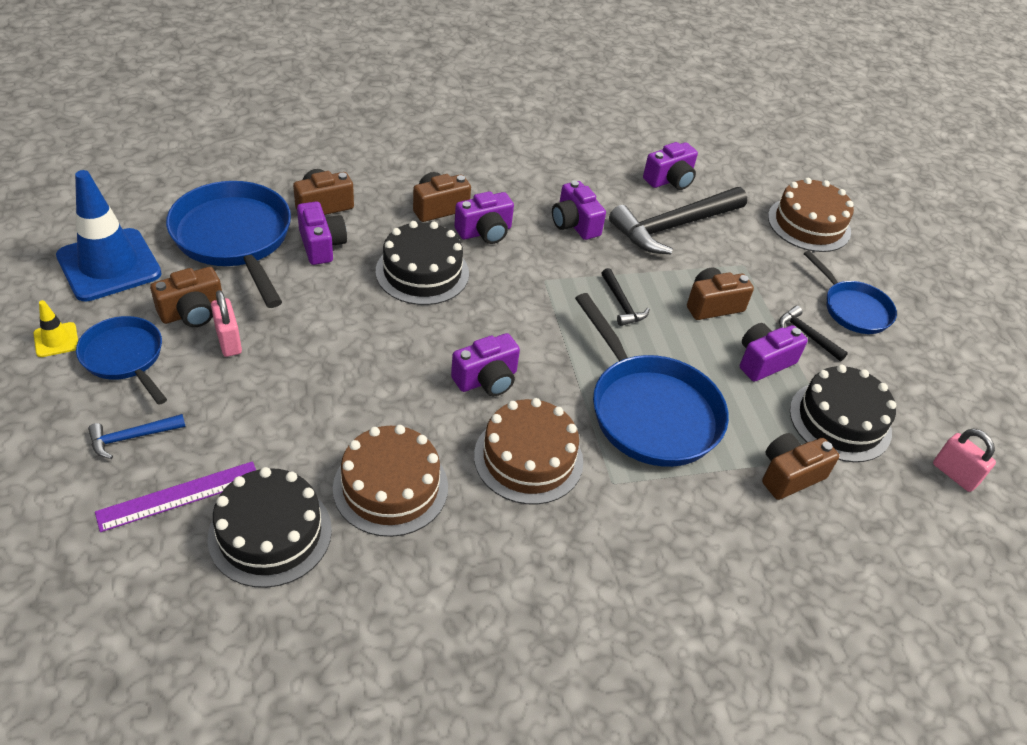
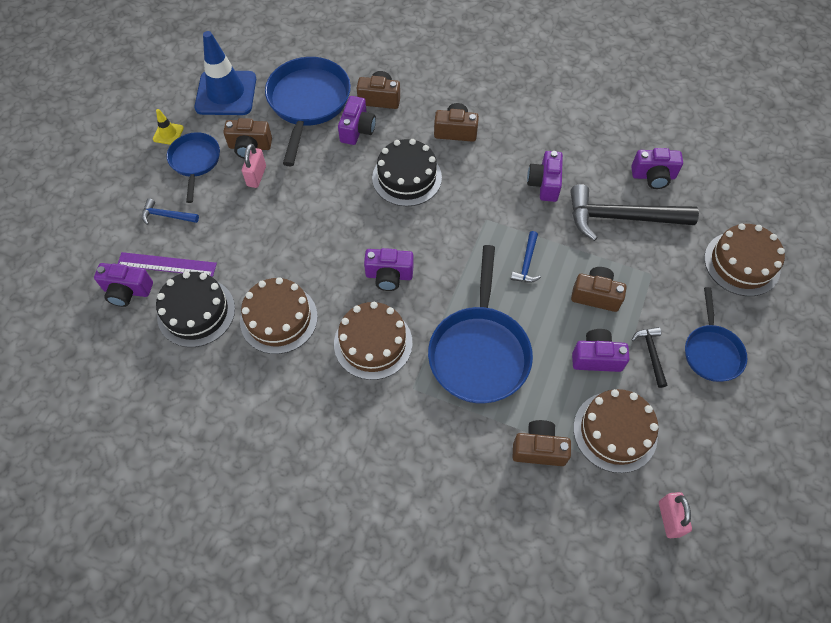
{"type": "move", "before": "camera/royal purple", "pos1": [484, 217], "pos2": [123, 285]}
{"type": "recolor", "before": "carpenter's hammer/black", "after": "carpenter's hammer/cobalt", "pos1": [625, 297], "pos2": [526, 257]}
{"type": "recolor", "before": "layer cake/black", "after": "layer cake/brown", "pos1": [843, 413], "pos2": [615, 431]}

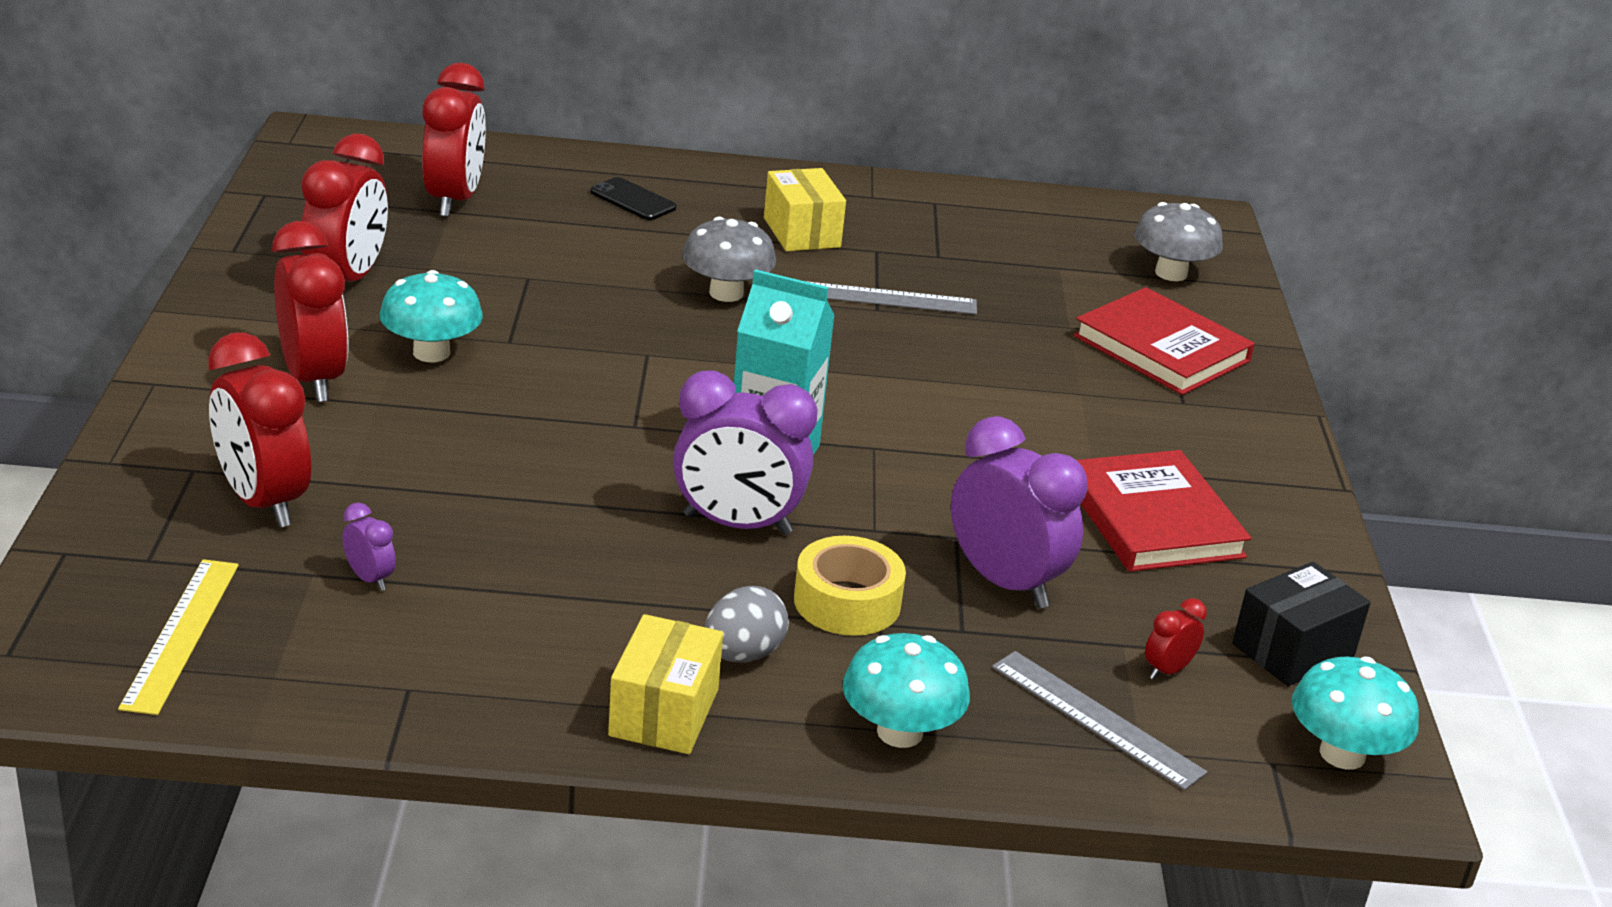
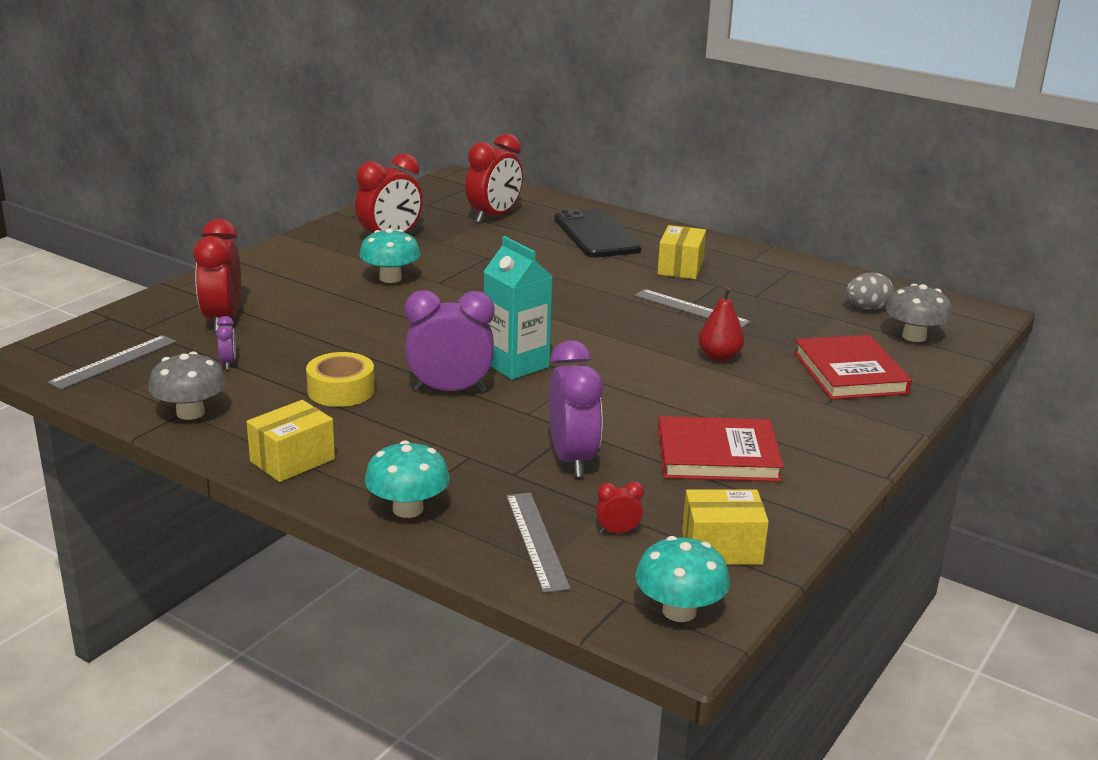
{"type": "recolor", "before": "ruler/yellow", "after": "ruler/grey", "pos1": [178, 637], "pos2": [112, 362]}
{"type": "delete", "before": "clock/scarlet", "pos1": [310, 311]}
{"type": "resize", "before": "mobile phone/black", "pos1": [633, 198], "pos2": [598, 232], "scale": 2.07}
{"type": "rotate", "before": "clock/royal purple", "pos1": [745, 453], "pos2": [449, 341], "turn": 135}
{"type": "move", "before": "mushroom/grey", "pos1": [729, 259], "pos2": [187, 385]}
{"type": "move", "before": "toy egg/grey", "pos1": [746, 624], "pos2": [870, 291]}
{"type": "move", "before": "roll of tape/yellow", "pos1": [850, 586], "pos2": [340, 379]}
{"type": "rotate", "before": "hardcover/scarlet", "pos1": [1164, 511], "pos2": [721, 449], "turn": 75}
{"type": "recolor", "before": "parcel/black", "after": "parcel/yellow", "pos1": [1301, 624], "pos2": [725, 527]}
{"type": "insert", "after": "toy pear/scarlet", "pos2": [721, 324]}

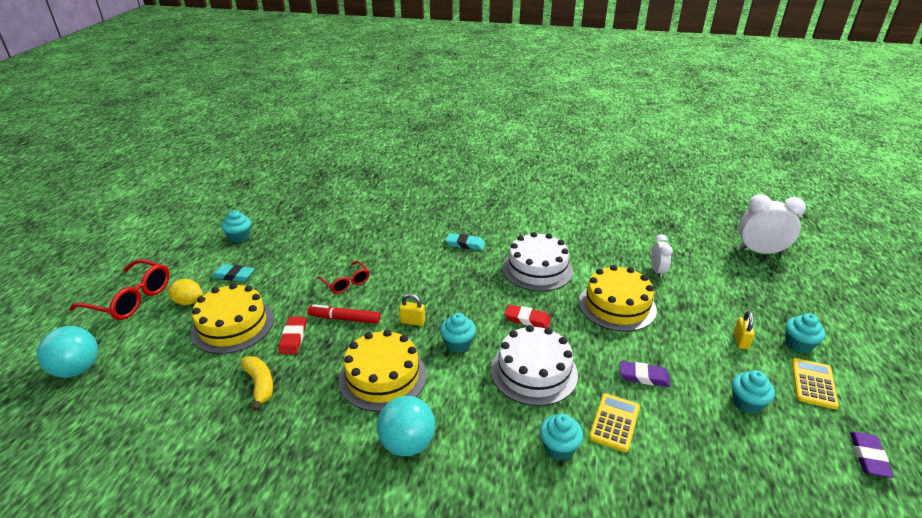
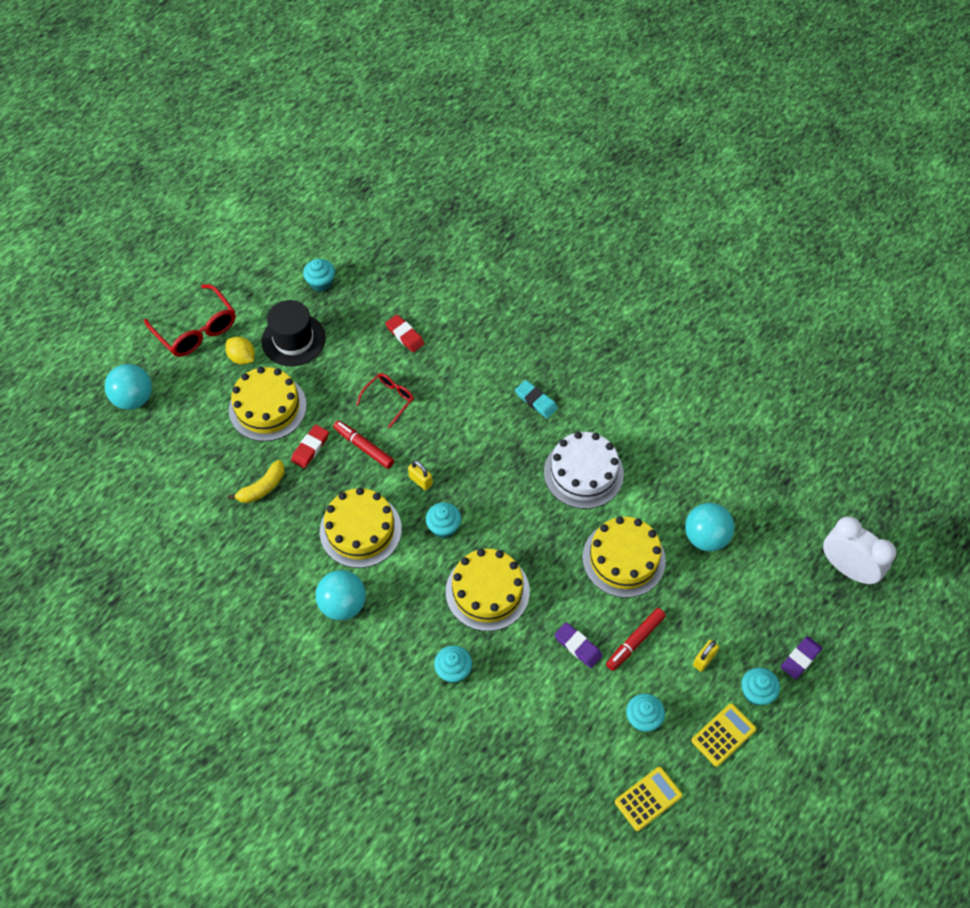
{"type": "replace", "before": "pencil eraser/turquoise", "after": "hat/black", "pos1": [233, 273], "pos2": [293, 333]}
{"type": "rotate", "before": "banana fruit/yellow", "pos1": [257, 383], "pos2": [256, 481], "turn": 45}
{"type": "rotate", "before": "eyeglasses/scarlet", "pos1": [343, 277], "pos2": [385, 400], "turn": -135}
{"type": "recolor", "before": "layer cake/snow-white", "after": "layer cake/yellow", "pos1": [534, 365], "pos2": [488, 590]}
{"type": "move", "before": "pencil eraser/scarlet", "pos1": [528, 316], "pos2": [405, 333]}
{"type": "move", "before": "calculator/yellow", "pos1": [614, 422], "pos2": [649, 799]}
{"type": "replace", "before": "clock/snow-white", "after": "sphere/turquoise", "pos1": [662, 256], "pos2": [709, 527]}
{"type": "move", "before": "pencil eraser/royal purple", "pos1": [872, 455], "pos2": [801, 657]}
{"type": "insert", "after": "felt pen/scarlet", "pos2": [636, 639]}

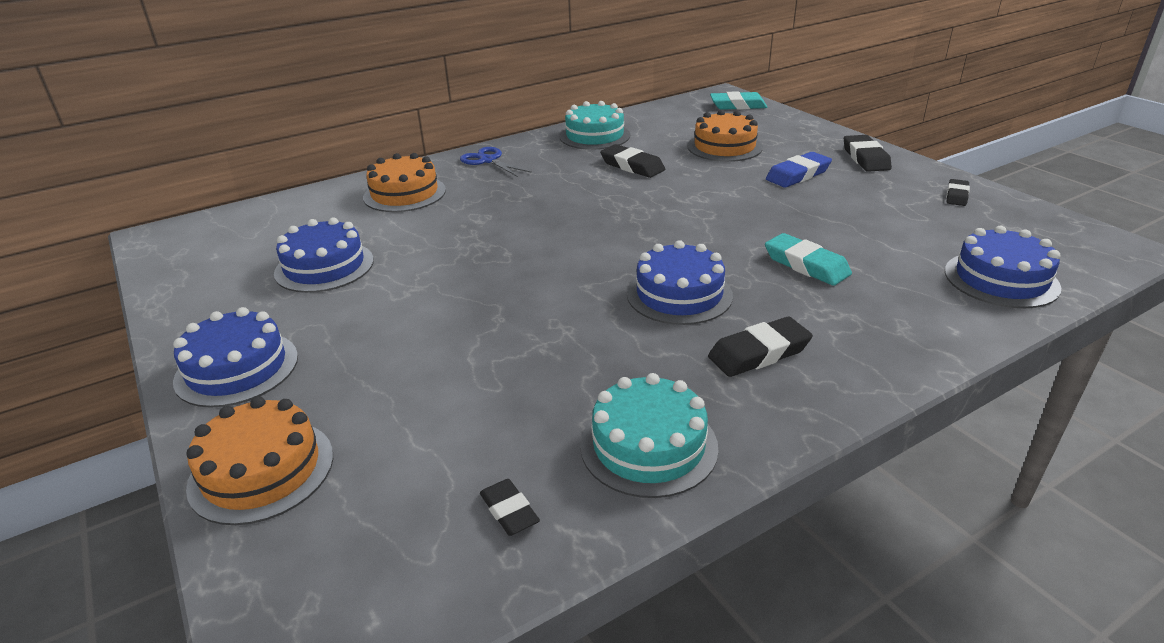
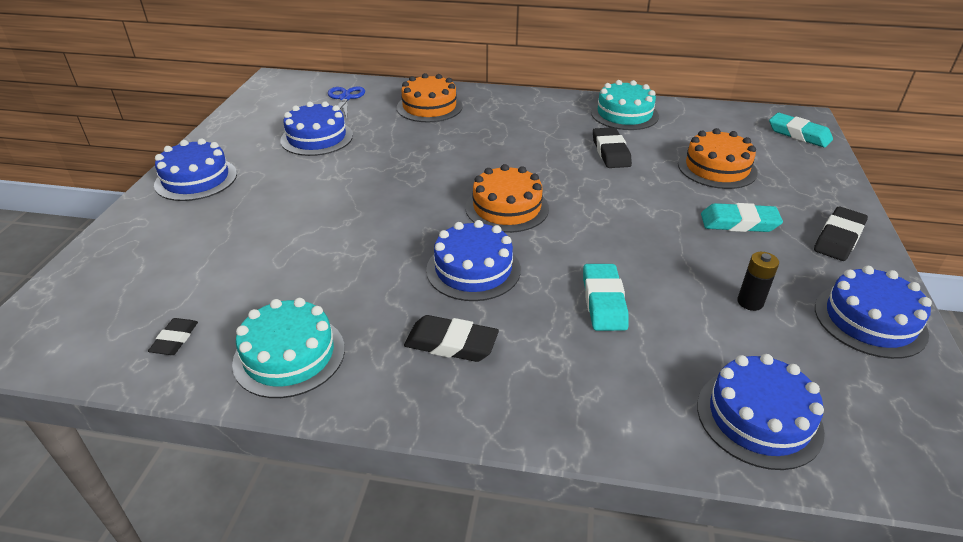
{"type": "move", "before": "layer cake/orange", "pos1": [259, 460], "pos2": [507, 198]}
{"type": "move", "before": "shears/cobalt", "pos1": [496, 162], "pos2": [346, 102]}
{"type": "recolor", "before": "pencil eraser/cobalt", "after": "pencil eraser/turquoise", "pos1": [799, 170], "pos2": [742, 217]}
{"type": "replace", "before": "pencil eraser/black", "after": "layer cake/cobalt", "pos1": [958, 192], "pos2": [873, 312]}
{"type": "insert", "after": "power cell/black", "pos2": [758, 281]}

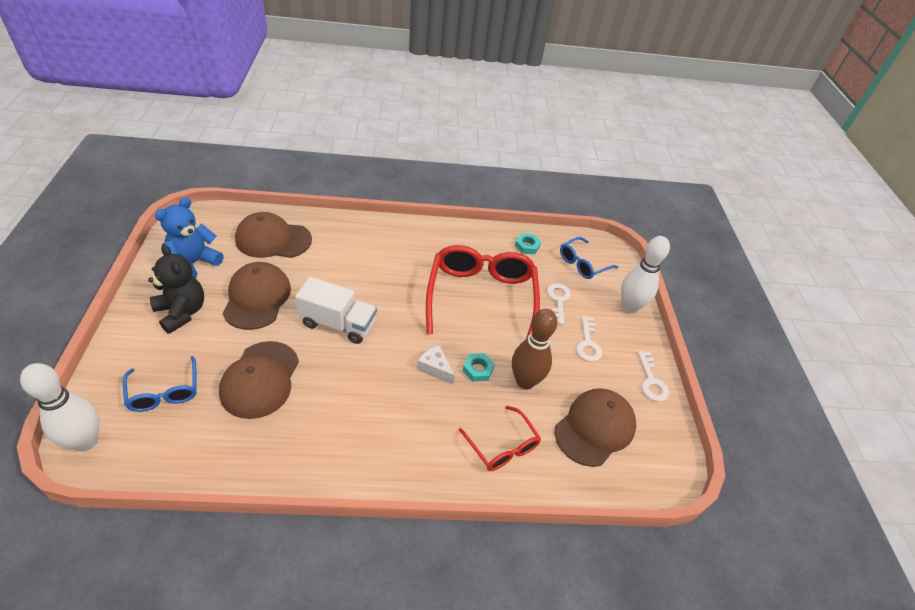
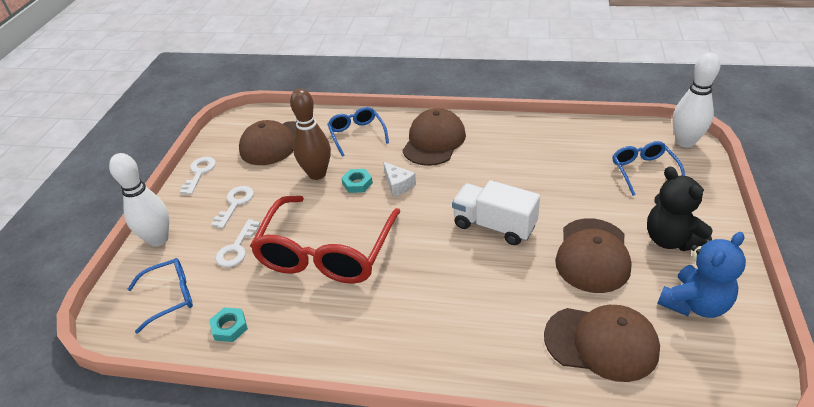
{"type": "move", "before": "baseball cap/brown", "pos1": [259, 380], "pos2": [434, 137]}
{"type": "recolor", "before": "eyeglasses/scarlet", "after": "eyeglasses/cobalt", "pos1": [500, 438], "pos2": [358, 132]}

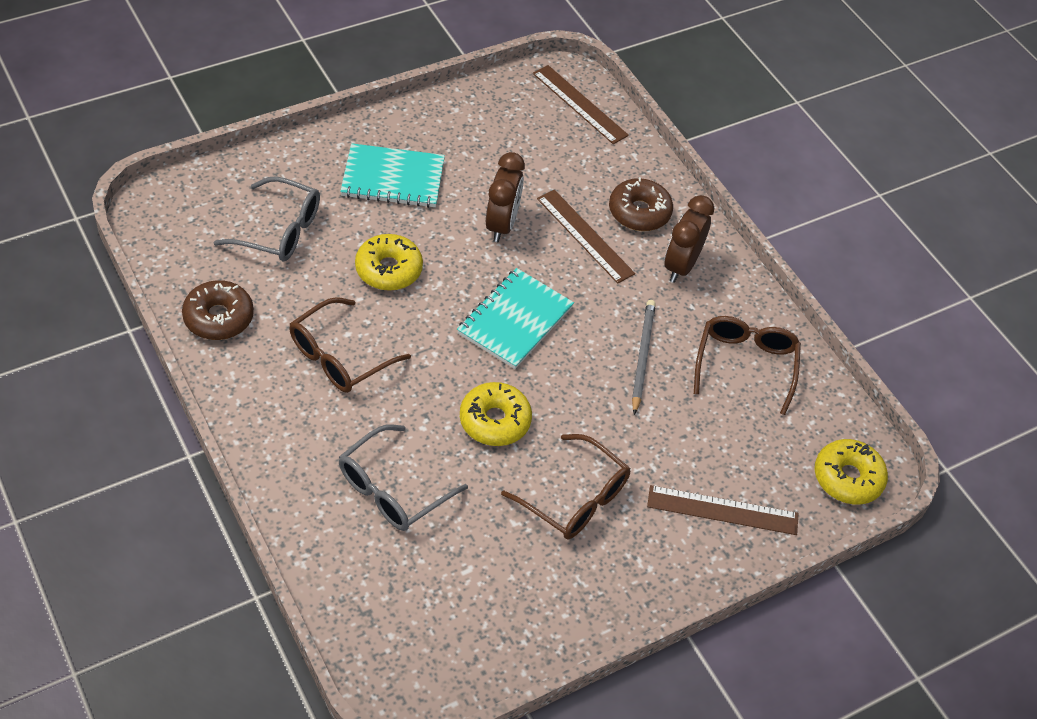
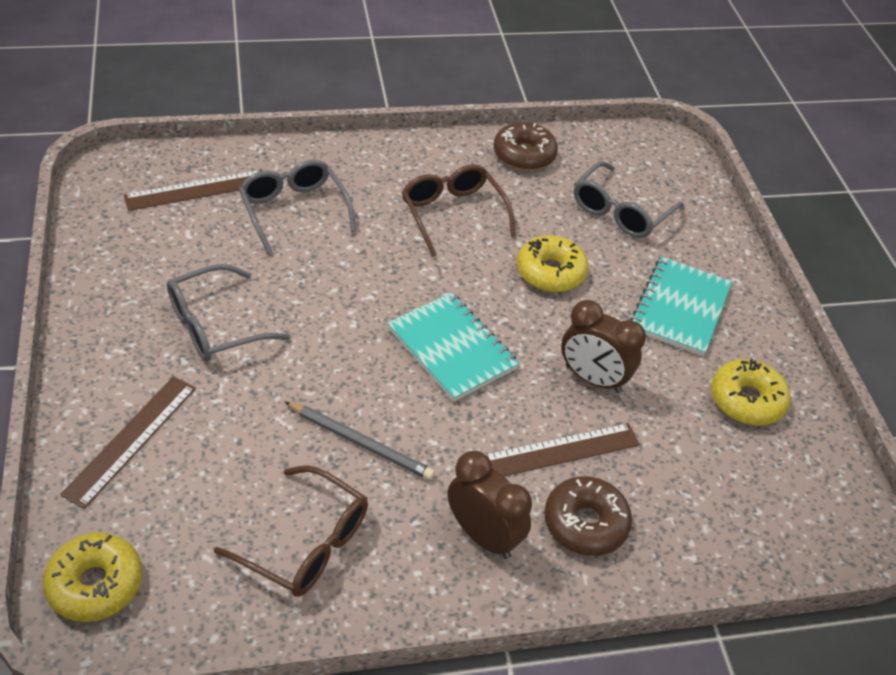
{"type": "move", "before": "doughnut/yellow", "pos1": [496, 414], "pos2": [751, 392]}
{"type": "recolor", "before": "eyeglasses/brown", "after": "eyeglasses/grey", "pos1": [566, 486], "pos2": [229, 313]}
{"type": "move", "before": "ruler/brown", "pos1": [581, 104], "pos2": [193, 190]}

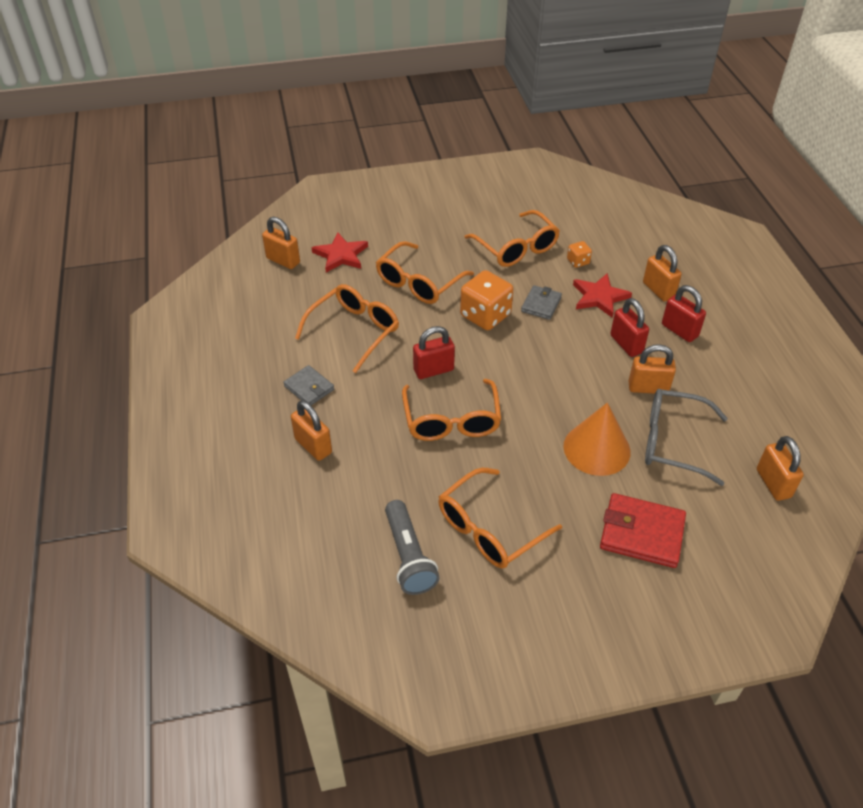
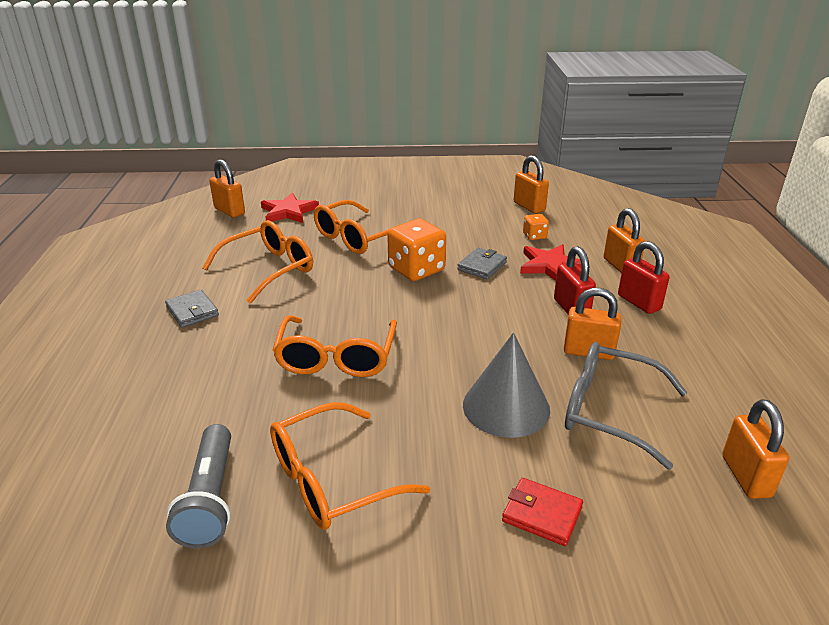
{"type": "move", "before": "padlock/orange", "pos1": [311, 430], "pos2": [531, 184]}
{"type": "delete", "before": "padlock/scarlet", "pos1": [434, 352]}
{"type": "delete", "before": "eyeglasses/orange", "pos1": [512, 238]}
{"type": "recolor", "before": "solid cone/orange", "after": "solid cone/grey", "pos1": [597, 439], "pos2": [506, 385]}
{"type": "resize", "before": "wallet/scarlet", "pos1": [643, 530], "pos2": [542, 512], "scale": 0.61}

